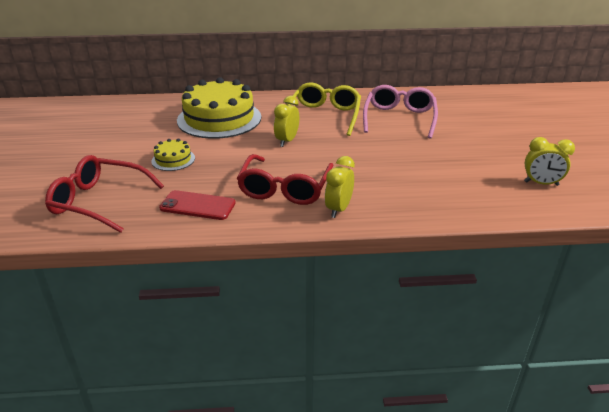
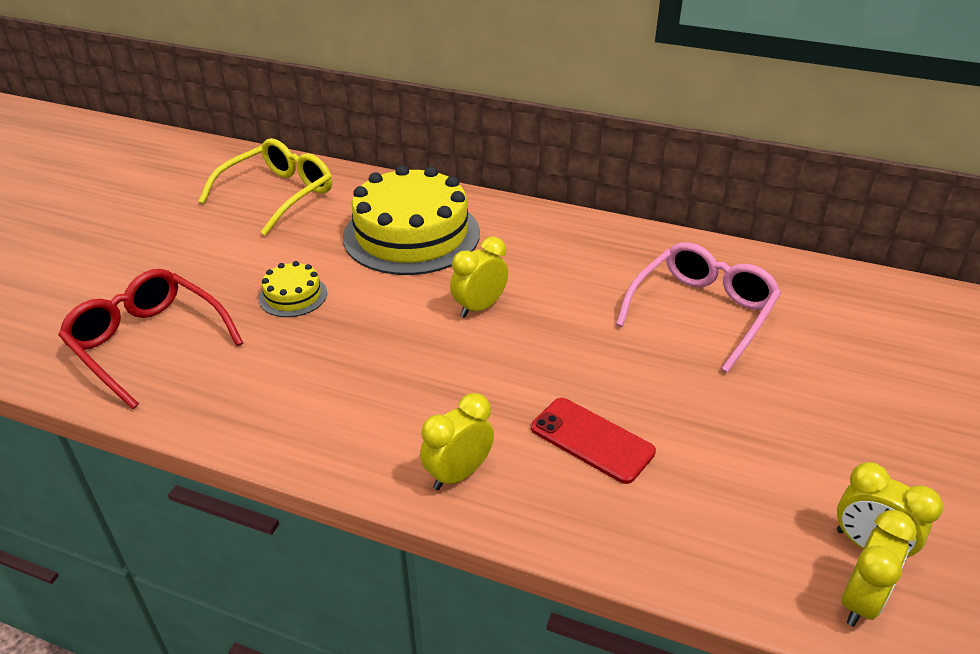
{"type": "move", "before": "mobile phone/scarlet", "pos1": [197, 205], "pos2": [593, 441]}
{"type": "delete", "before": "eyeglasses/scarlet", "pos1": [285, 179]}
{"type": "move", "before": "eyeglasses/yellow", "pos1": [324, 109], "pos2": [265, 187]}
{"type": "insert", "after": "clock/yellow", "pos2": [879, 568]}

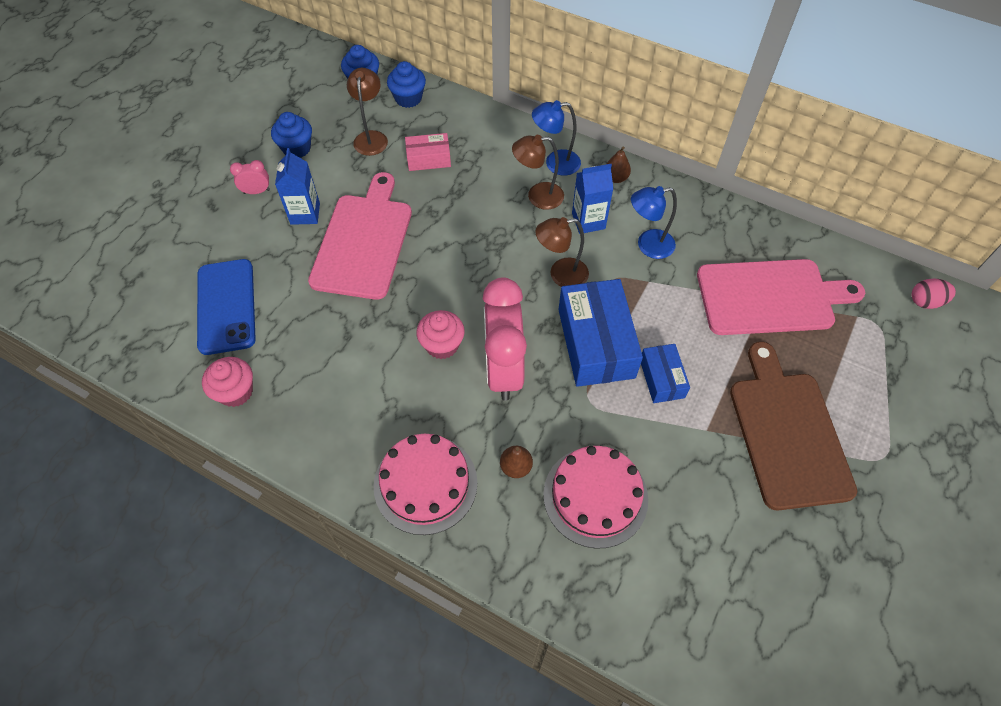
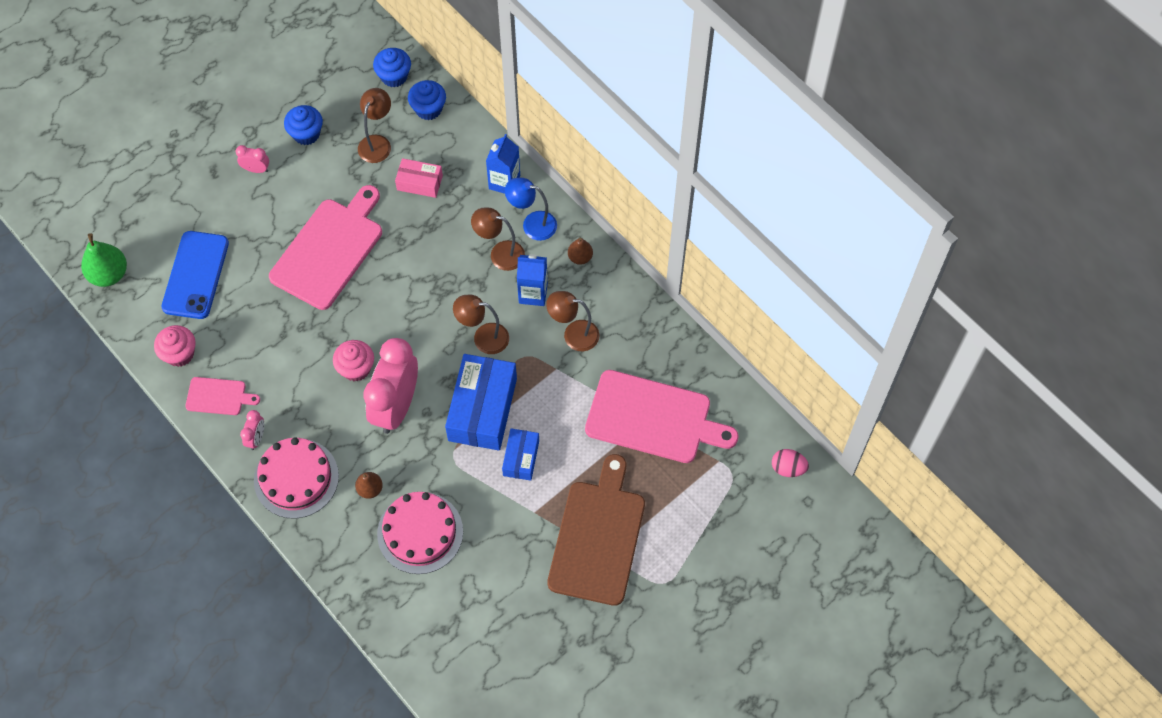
{"type": "move", "before": "juice carton/cobalt", "pos1": [297, 186], "pos2": [503, 164]}
{"type": "recolor", "before": "desk lamp/cobalt", "after": "desk lamp/brown", "pos1": [654, 222], "pos2": [572, 321]}
{"type": "insert", "after": "toy pear/green", "pos2": [104, 260]}
{"type": "insert", "after": "bread board/rosy", "pos2": [222, 396]}
{"type": "insert", "after": "clock/rosy", "pos2": [252, 430]}

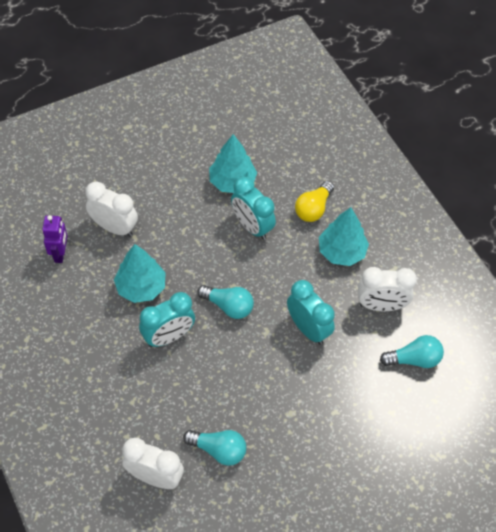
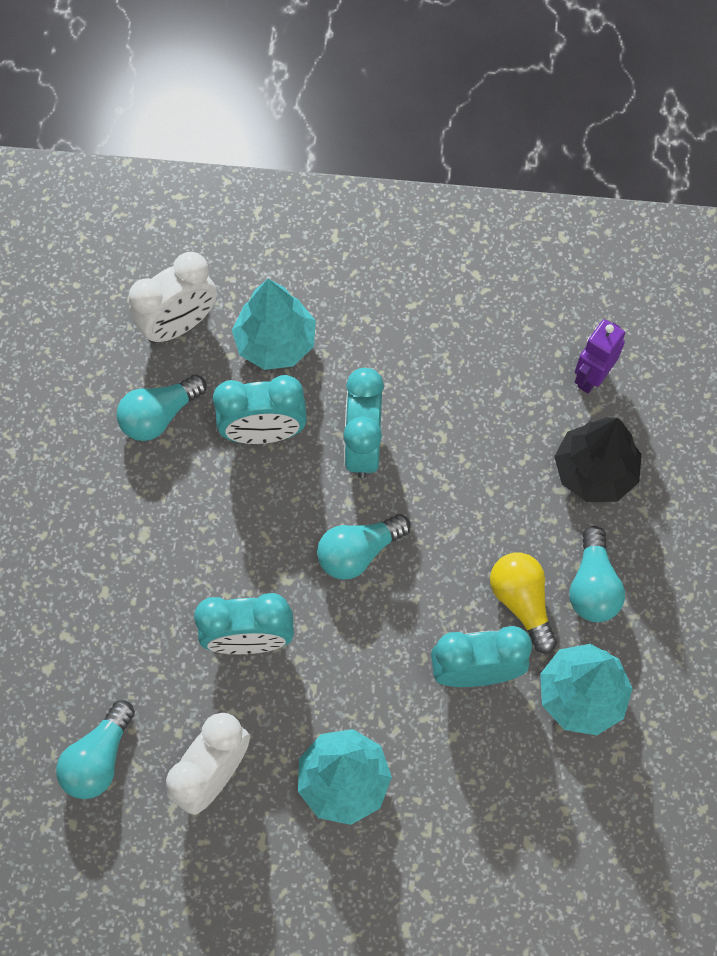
{"type": "rotate", "before": "robot/royal purple", "pos1": [54, 239], "pos2": [600, 356], "turn": 90}
{"type": "replace", "before": "clock/snow-white", "after": "toy tree/black", "pos1": [111, 209], "pos2": [598, 459]}
{"type": "move", "before": "toy tree/turquoise", "pos1": [140, 273], "pos2": [274, 324]}
{"type": "move", "before": "lightbulb/yellow", "pos1": [314, 201], "pos2": [523, 603]}
{"type": "insert", "after": "clock/turquoise", "pos2": [260, 409]}
{"type": "insert", "after": "lightbulb/turquoise", "pos2": [597, 574]}

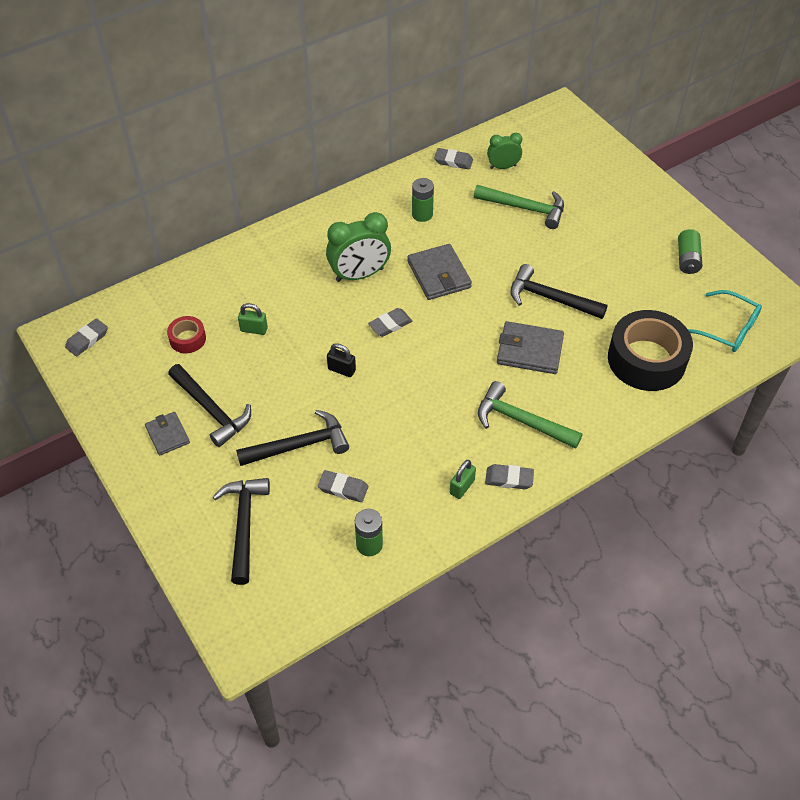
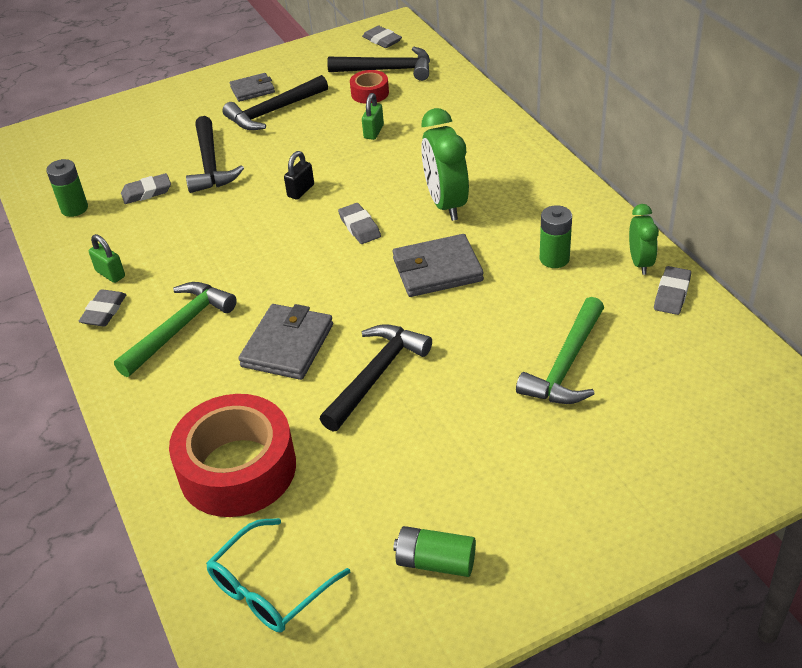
{"type": "move", "before": "carpenter's hammer/black", "pos1": [241, 531], "pos2": [378, 64]}
{"type": "rotate", "before": "pencil eraser/grey", "pos1": [343, 486], "pos2": [146, 188], "turn": 45}
{"type": "move", "before": "clock/green", "pos1": [504, 151], "pos2": [644, 239]}
{"type": "recolor", "before": "roll of tape/black", "after": "roll of tape/scarlet", "pos1": [650, 350], "pos2": [232, 455]}

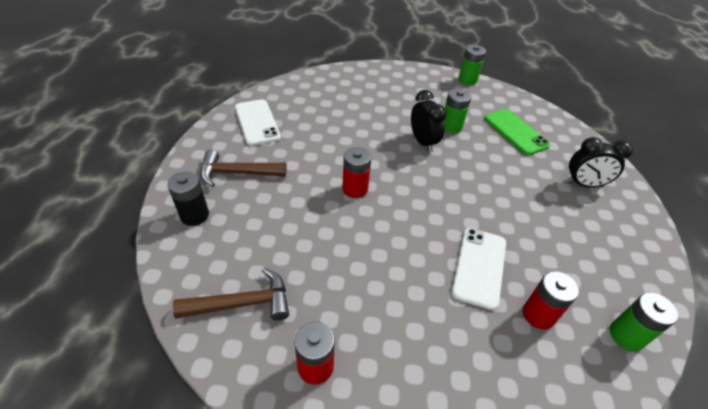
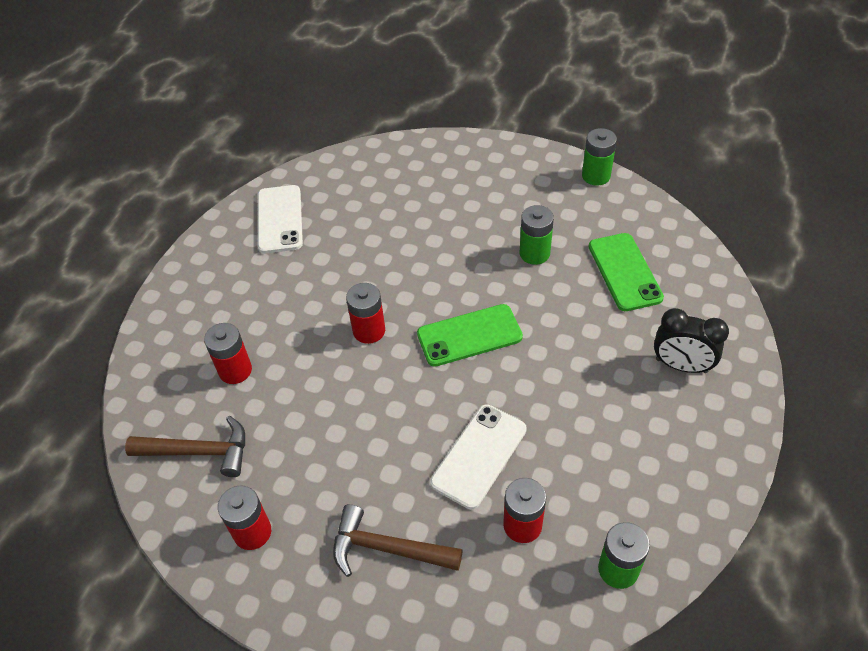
{"type": "delete", "before": "power cell/black", "pos1": [188, 198]}
{"type": "move", "before": "carpenter's hammer/brown", "pos1": [244, 168], "pos2": [398, 540]}
{"type": "delete", "before": "clock/black", "pos1": [429, 121]}
{"type": "insert", "after": "power cell/scarlet", "pos2": [228, 353]}
{"type": "insert", "after": "mobile phone/green", "pos2": [470, 335]}

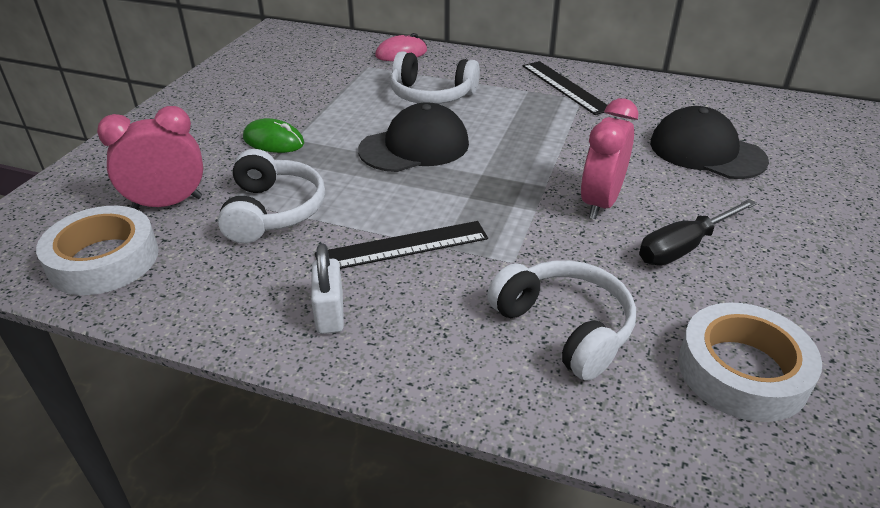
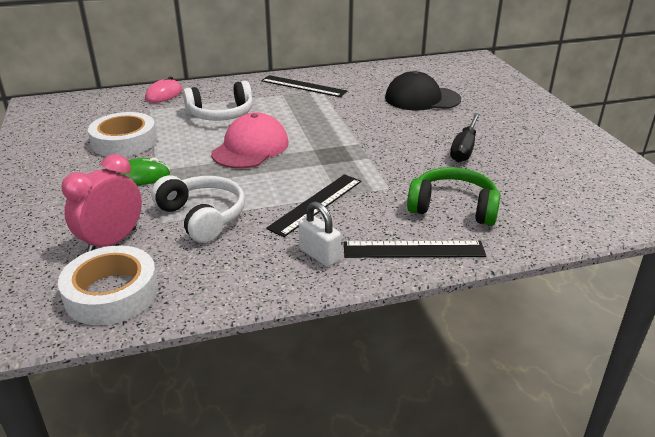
{"type": "recolor", "before": "baseball cap/black", "after": "baseball cap/rosy", "pos1": [413, 137], "pos2": [250, 141]}
{"type": "recolor", "before": "headphones/snow-white", "after": "headphones/green", "pos1": [561, 320], "pos2": [454, 196]}
{"type": "delete", "before": "clock/rosy", "pos1": [609, 158]}
{"type": "move", "before": "roll of tape/snow-white", "pos1": [750, 362], "pos2": [122, 134]}
{"type": "insert", "after": "ruler/black", "pos2": [415, 249]}

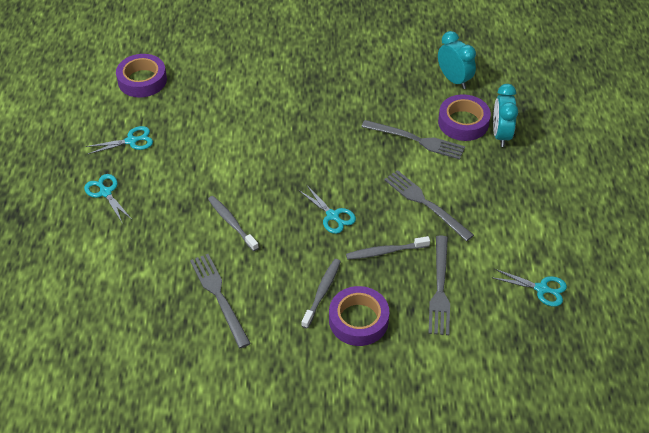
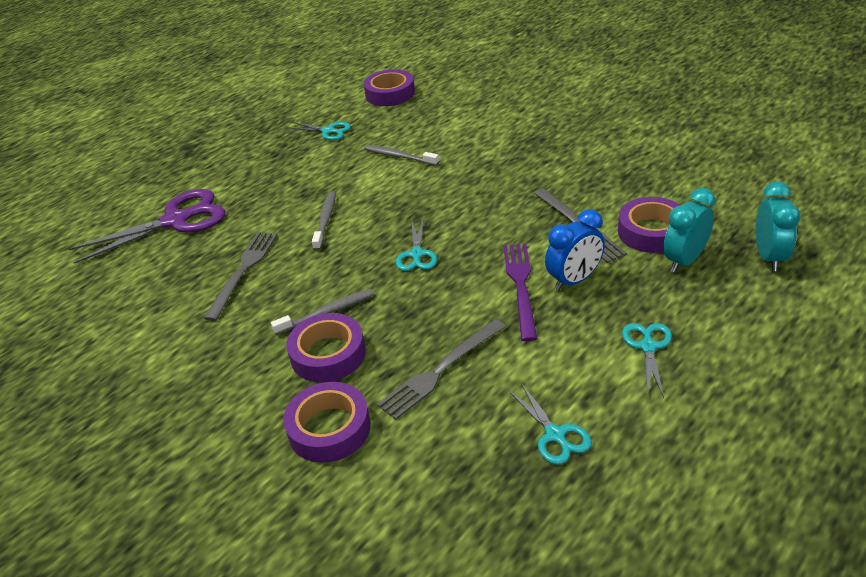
{"type": "move", "before": "shears/turquoise", "pos1": [107, 199], "pos2": [647, 360]}
{"type": "move", "before": "toothbrush/grey", "pos1": [388, 248], "pos2": [401, 155]}
{"type": "recolor", "before": "fork/grey", "after": "fork/royal purple", "pos1": [429, 205], "pos2": [520, 292]}
{"type": "move", "before": "clock/turquoise", "pos1": [457, 60], "pos2": [778, 226]}
{"type": "insert", "after": "shears/royal purple", "pos2": [147, 226]}
{"type": "insert", "after": "roll of tape/royal purple", "pos2": [327, 422]}
{"type": "insert", "after": "clock/cobalt", "pos2": [575, 250]}

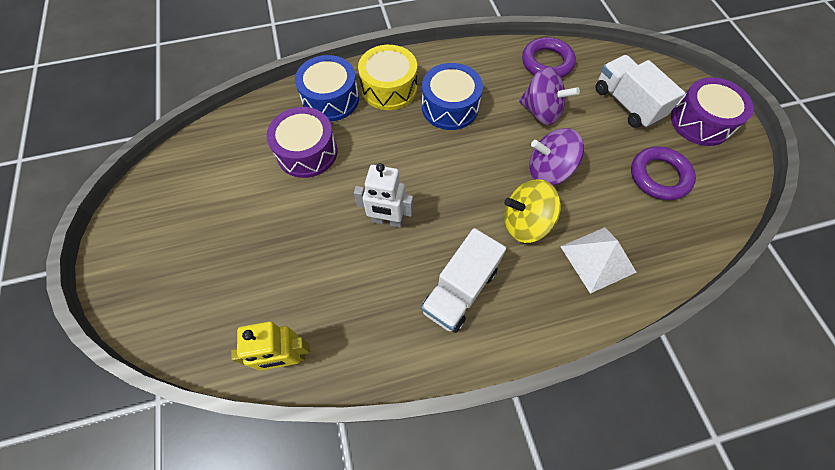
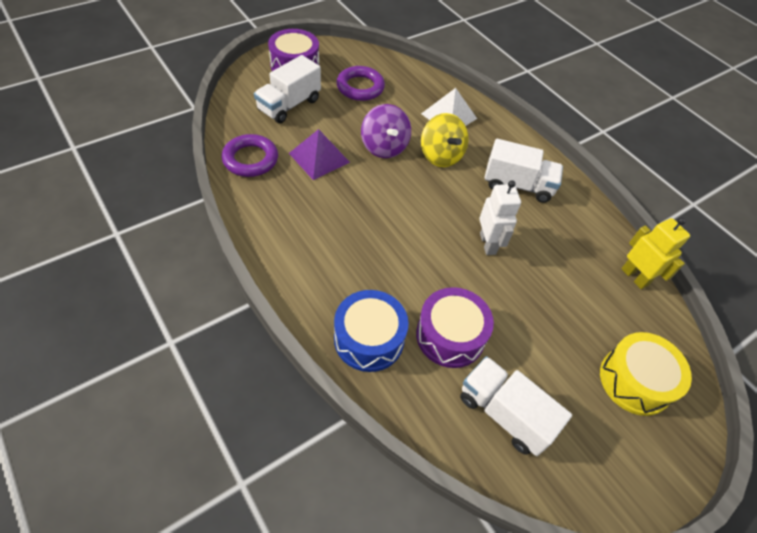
{"type": "move", "before": "snare drum/yellow", "pos1": [387, 77], "pos2": [646, 374]}
{"type": "delete", "before": "snare drum/cobalt", "pos1": [452, 96]}
{"type": "replace", "before": "whirligig/royal purple", "after": "pyramid/royal purple", "pos1": [549, 95], "pos2": [319, 154]}
{"type": "insert", "after": "truck/snow-white", "pos2": [516, 406]}

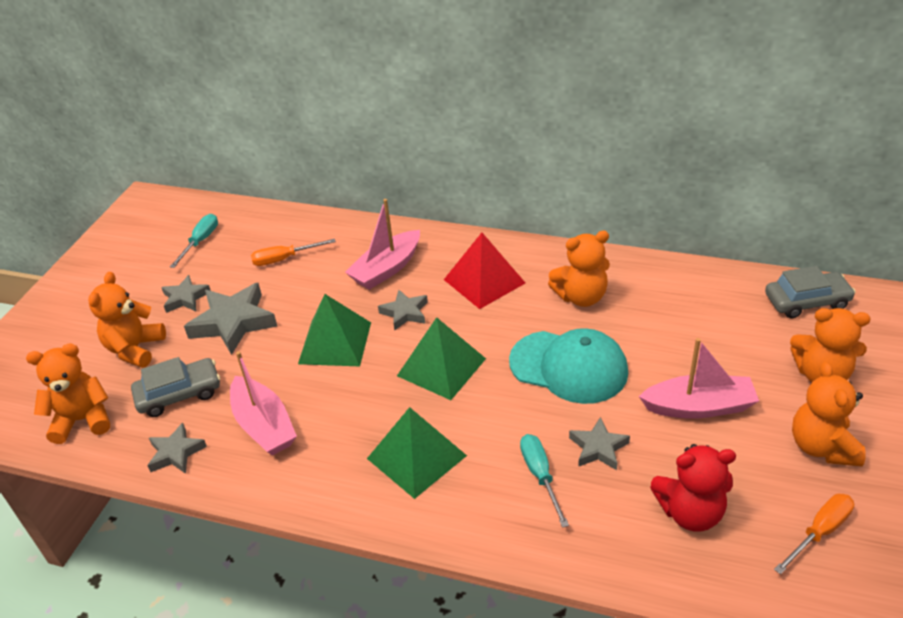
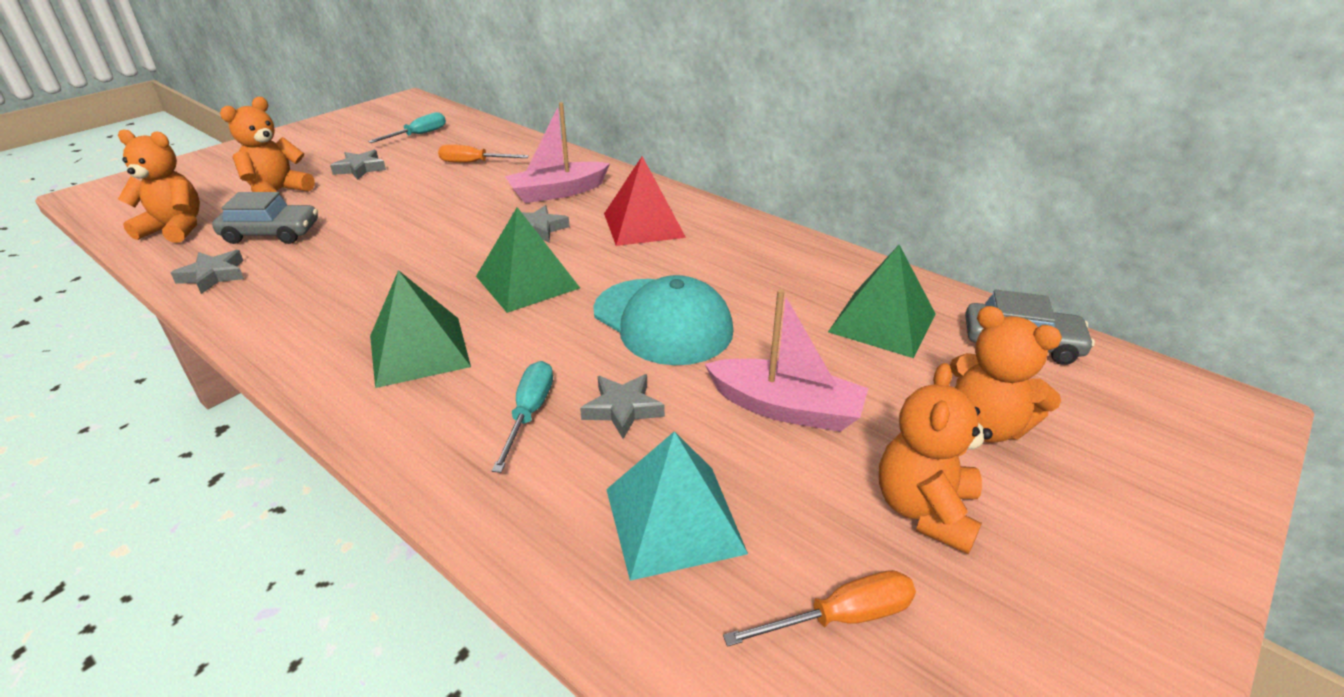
{"type": "delete", "before": "star shape/grey", "pos1": [230, 319]}
{"type": "delete", "before": "sailboat/rosy", "pos1": [263, 403]}
{"type": "move", "before": "pyramid/green", "pos1": [334, 330], "pos2": [882, 301]}
{"type": "delete", "before": "teddy bear/orange", "pos1": [579, 269]}
{"type": "replace", "before": "teddy bear/scarlet", "after": "pyramid/turquoise", "pos1": [693, 488], "pos2": [677, 506]}

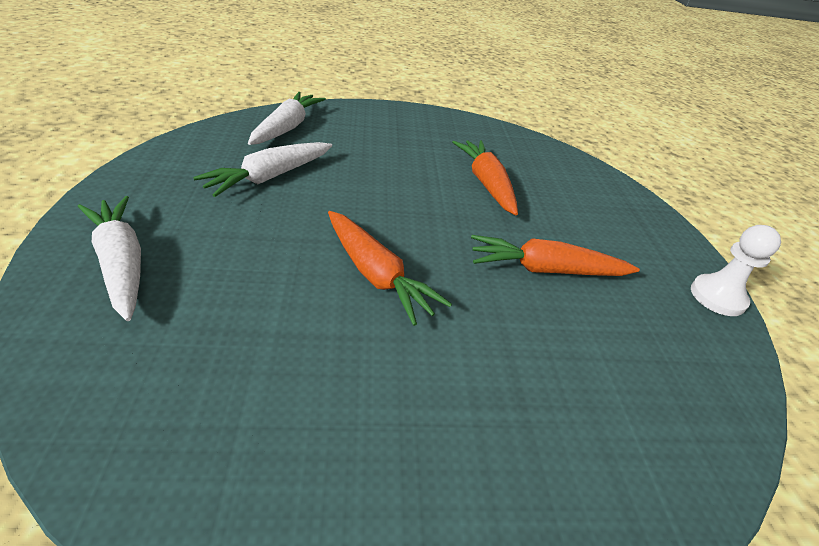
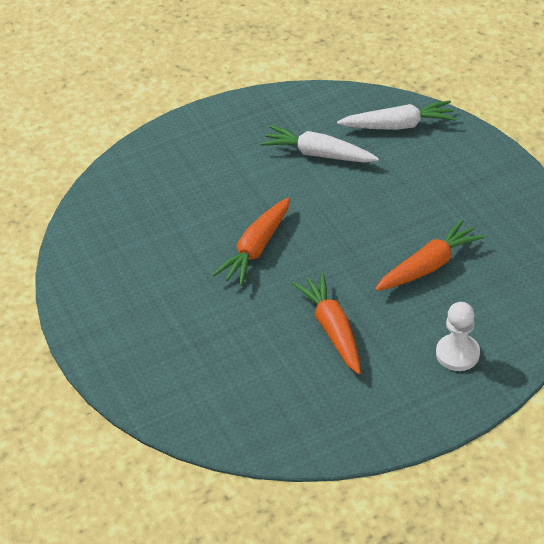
{"type": "delete", "before": "carrot/snow-white", "pos1": [109, 258]}
{"type": "move", "before": "game pawn/snow-white", "pos1": [736, 270], "pos2": [458, 336]}

